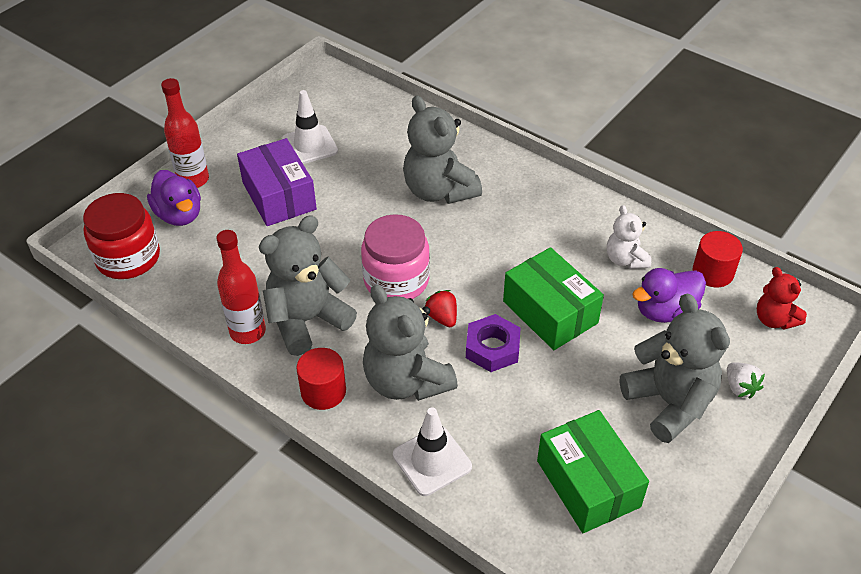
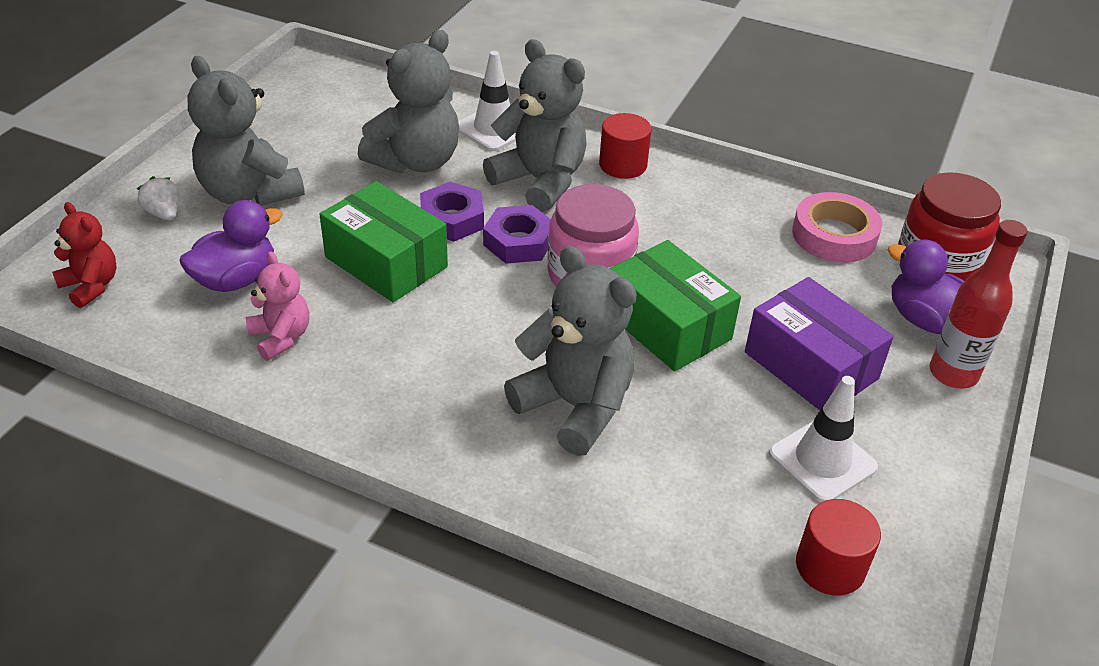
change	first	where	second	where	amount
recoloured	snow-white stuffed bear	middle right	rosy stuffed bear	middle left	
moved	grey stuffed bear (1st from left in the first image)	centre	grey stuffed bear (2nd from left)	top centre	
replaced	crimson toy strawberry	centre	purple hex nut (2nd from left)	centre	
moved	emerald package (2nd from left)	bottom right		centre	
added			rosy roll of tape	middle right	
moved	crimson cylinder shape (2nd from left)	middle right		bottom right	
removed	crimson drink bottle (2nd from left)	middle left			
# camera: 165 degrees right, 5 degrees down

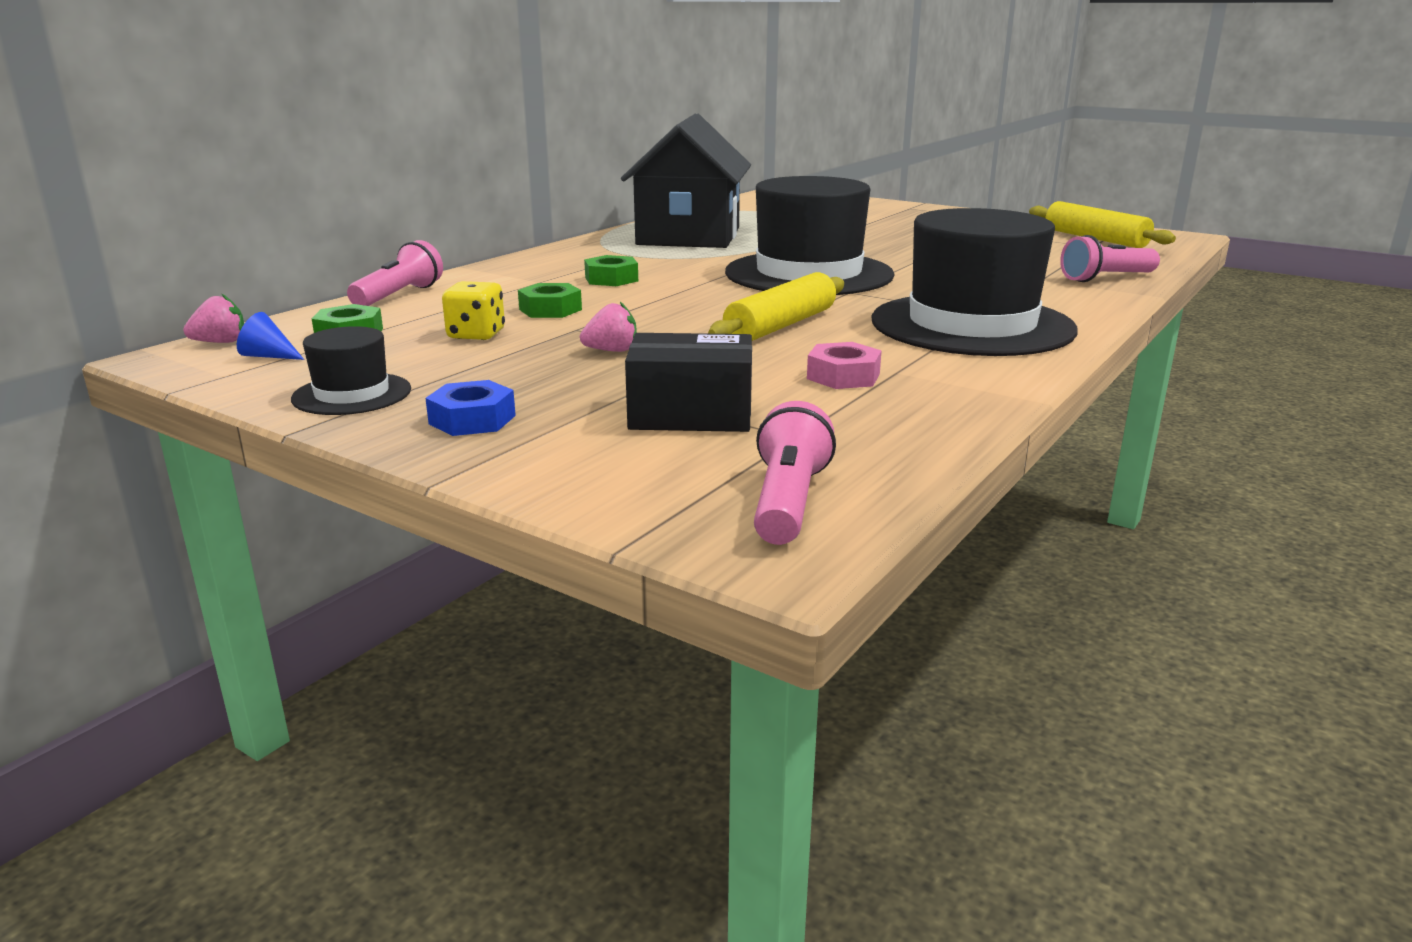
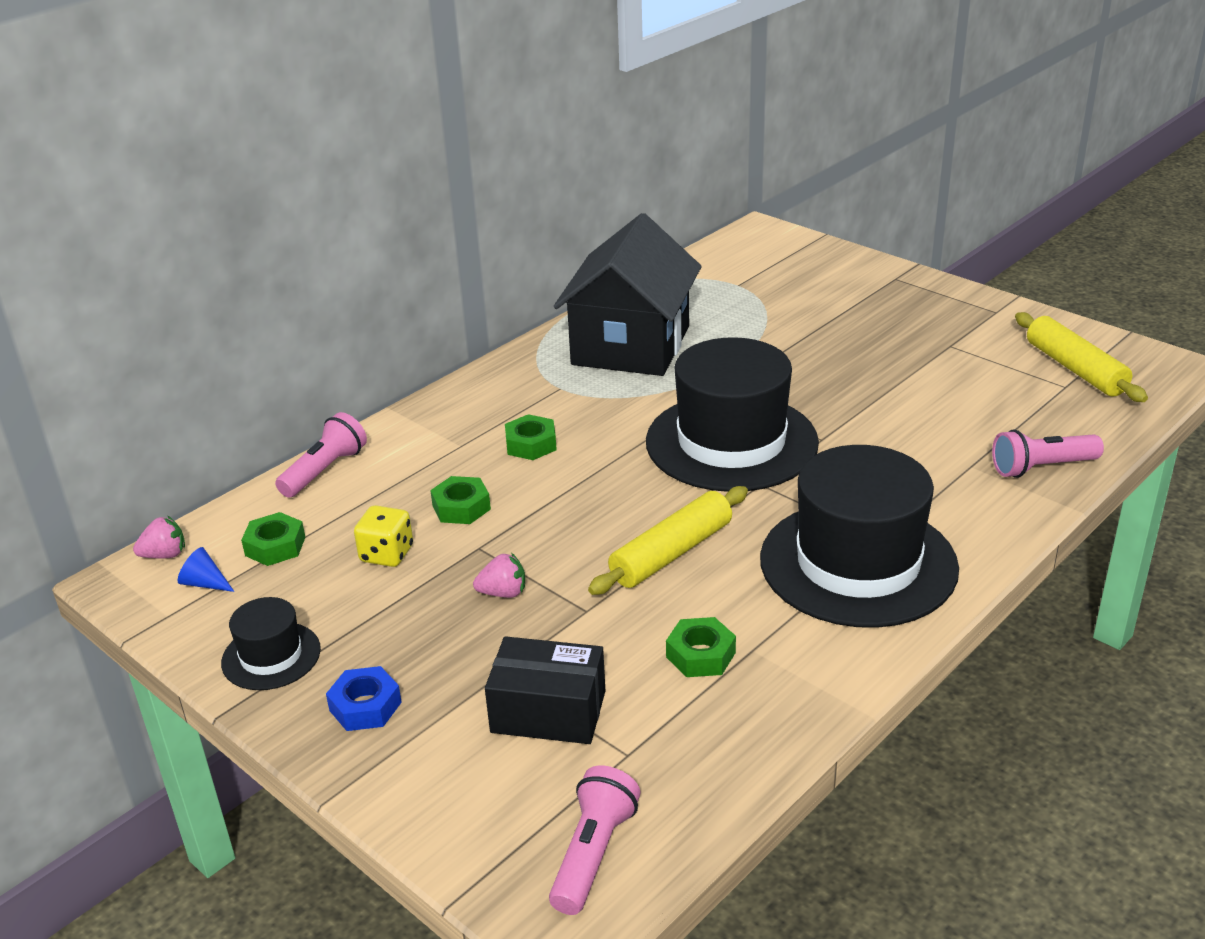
change	first	where	second	where	amount
recoloured	rosy hex nut	centre	emerald hex nut (4th from left)	bottom centre	
# camera: 10 degrees right, 10 degrees up

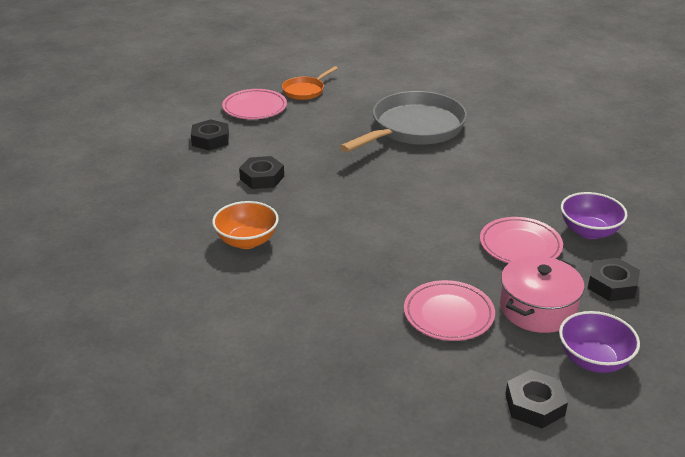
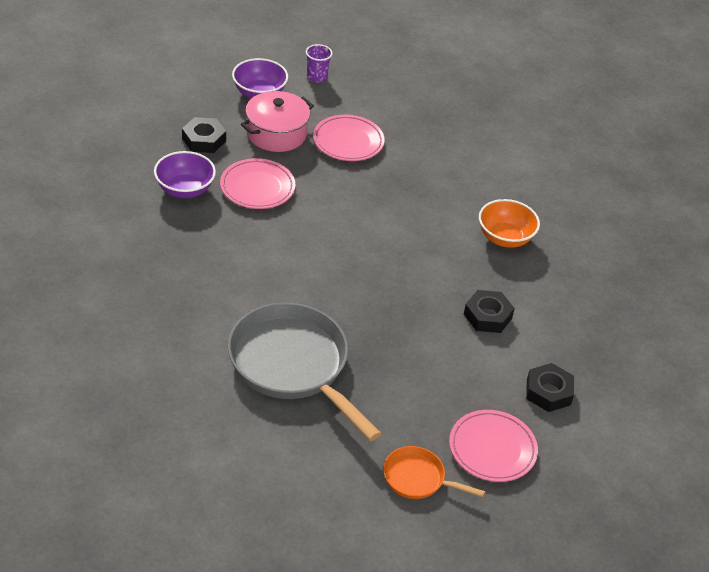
change	first	where	second	where	amount
turned	grey frying pan	top centre		centre	90 degrees clockwise
replaced	jet-black hex nut (3rd from left)	bottom right	purple cup	top centre	
turned	bright orange frying pan	top centre		bottom centre	120 degrees counterclockwise
# camera: 175 degrees left, 10 degrees up

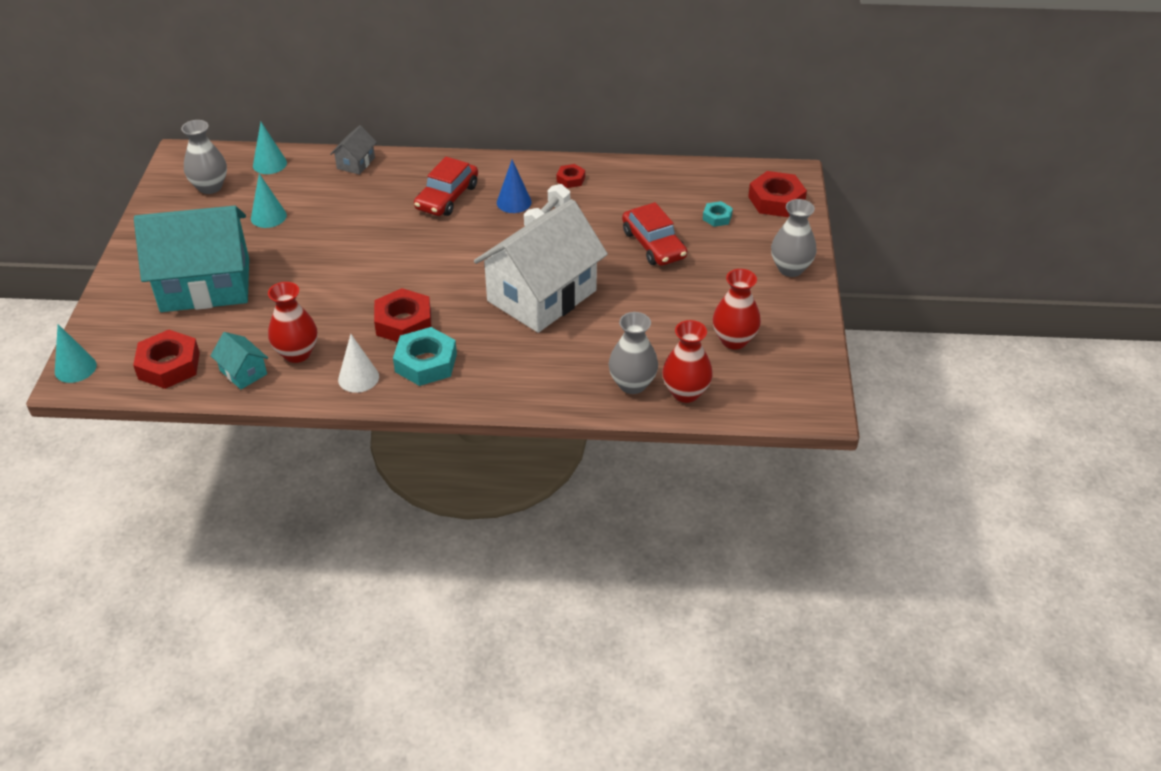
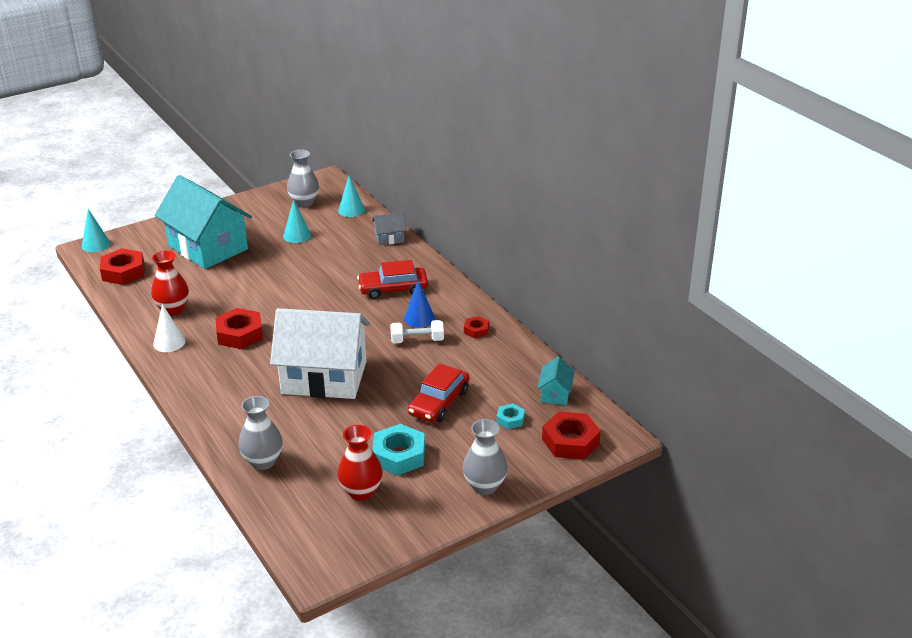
change	first	where	second	where	amount
moved	teal hex nut (1st from left)	centre		bottom centre	
moved	teal cottage (2nd from left)	middle left		centre	
removed	crimson tall vase (2nd from left)	centre			
# camera: 55 degrees right, 10 degrees down

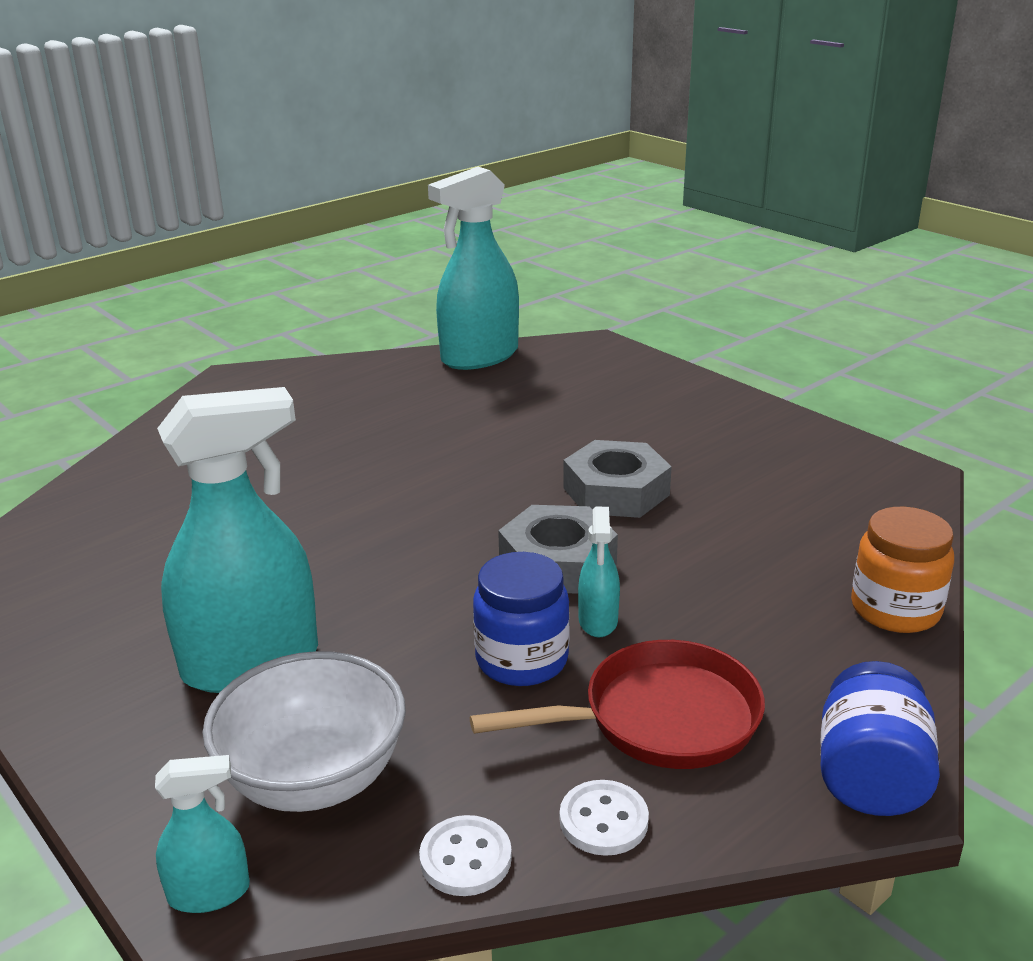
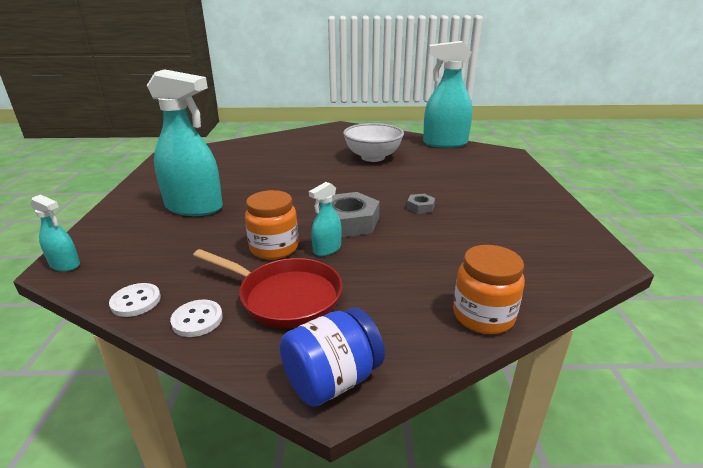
change	first	where	second	where	amount
recoloured	cobalt jar (1st from left)	centre	bright orange jar (1st from left)	centre	
moved	snow-white deep dish	bottom left		top centre	
resized	grey hex nut (2nd from left)	centre		centre	x0.49
# camera: 40 degrees right, 0 degrees up

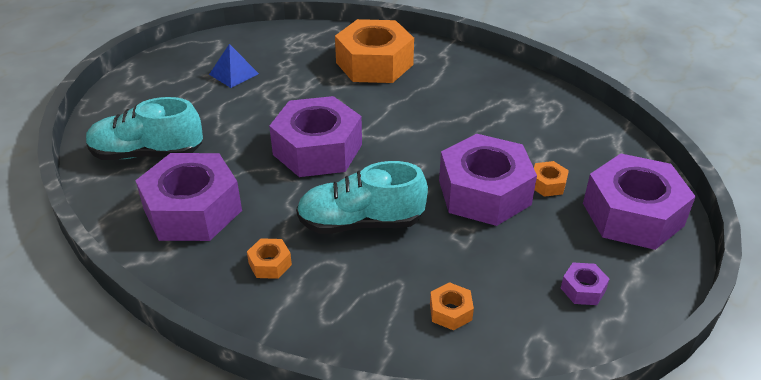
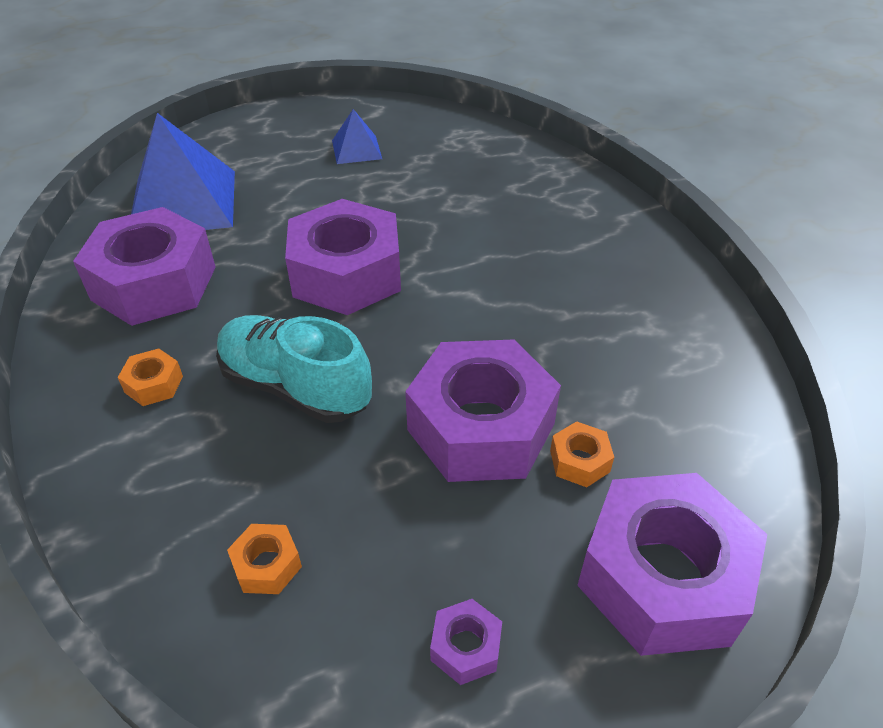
change	first	where	second	where	amount
replaced	teal sneaker (1st from left)	middle left	cobalt solid pyramid (1st from left)	top left	
removed	bright orange hex nut (2nd from left)	top centre			
# camera: 35 degrees right, 5 degrees up

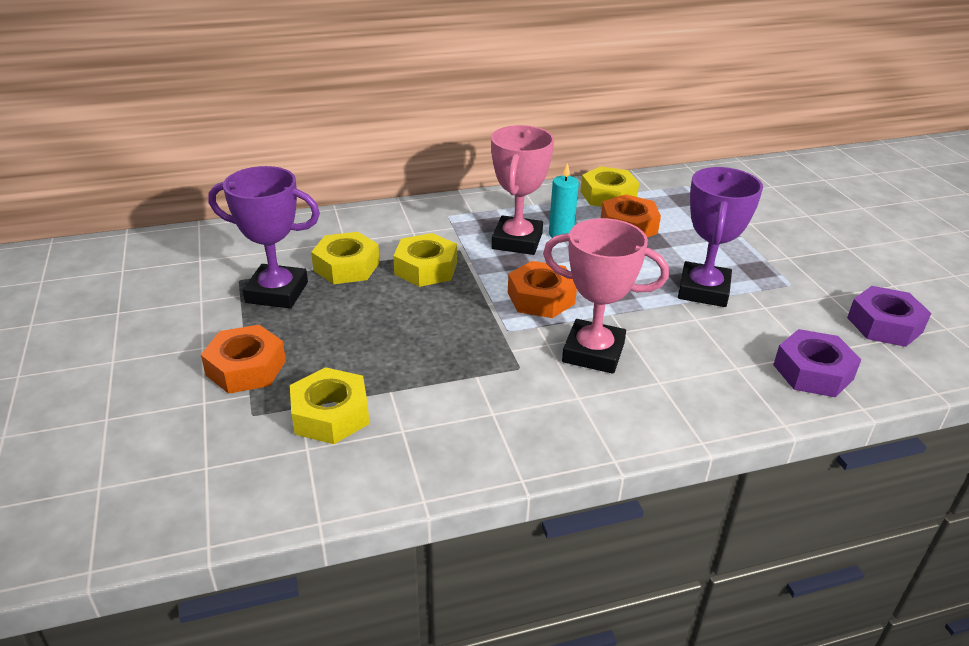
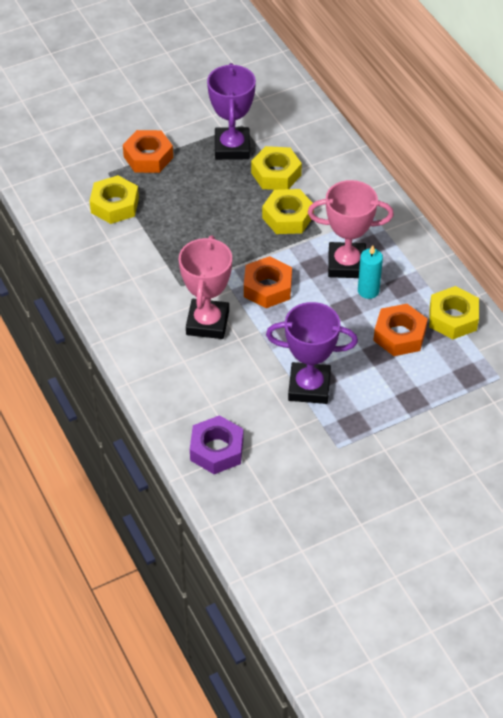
change	first	where	second	where	amount
removed	purple hex nut (2nd from left)	middle right			
# camera: 80 degrees right, 15 degrees up

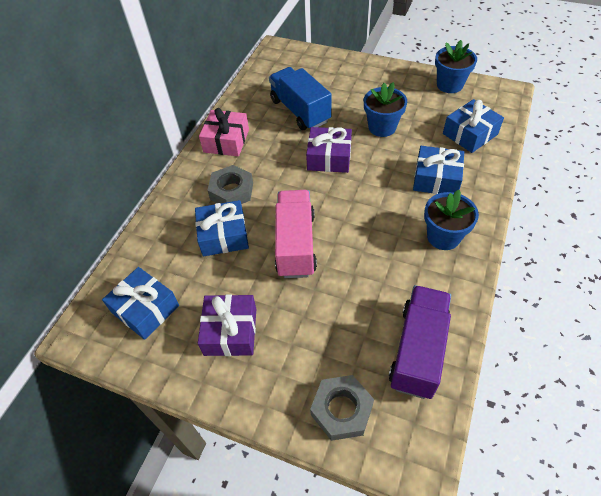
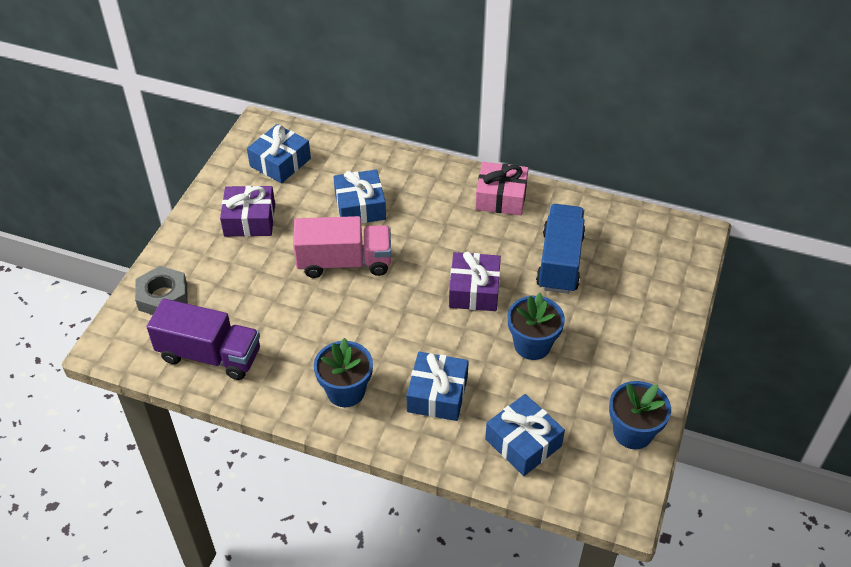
change	first	where	second	where	amount
turned	cobalt toy truck	top centre		centre	45 degrees counterclockwise
removed	grey hex nut (1st from left)	centre			
# camera: 85 degrees right, 5 degrees down

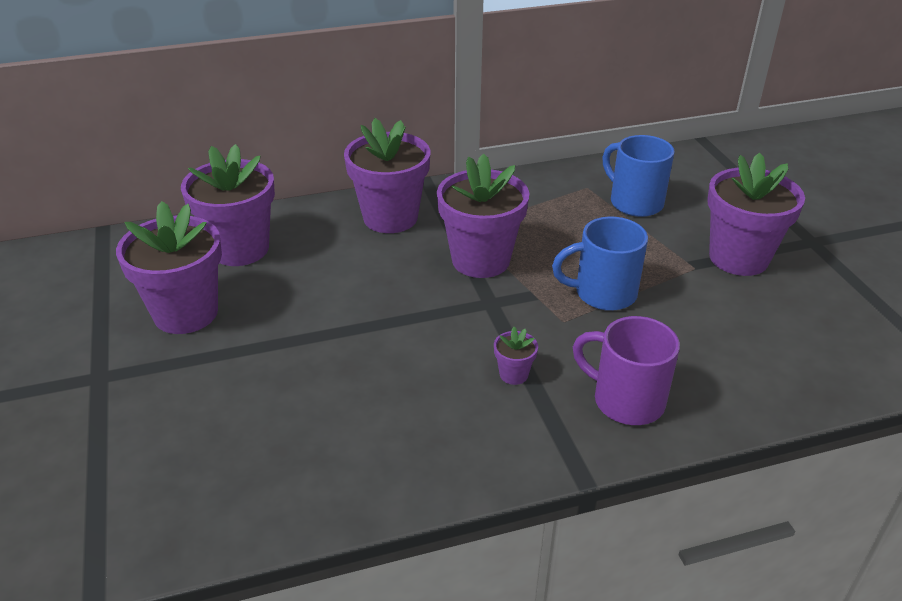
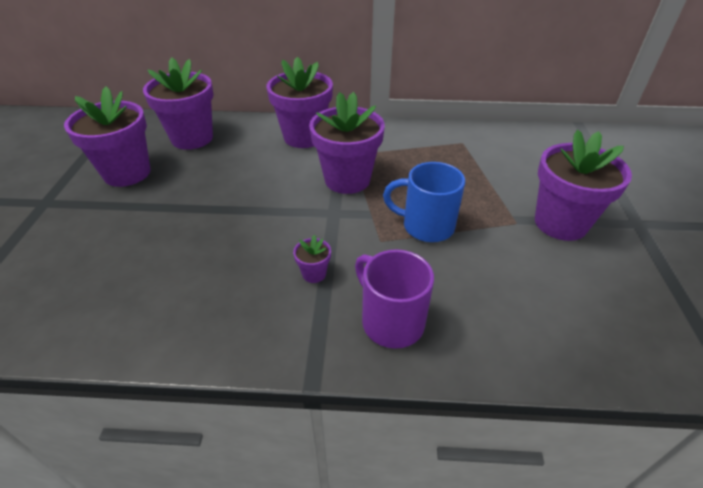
change	first	where	second	where	amount
removed	cobalt coffee mug (2nd from left)	top right			
# camera: 20 degrees right, 5 degrees up

